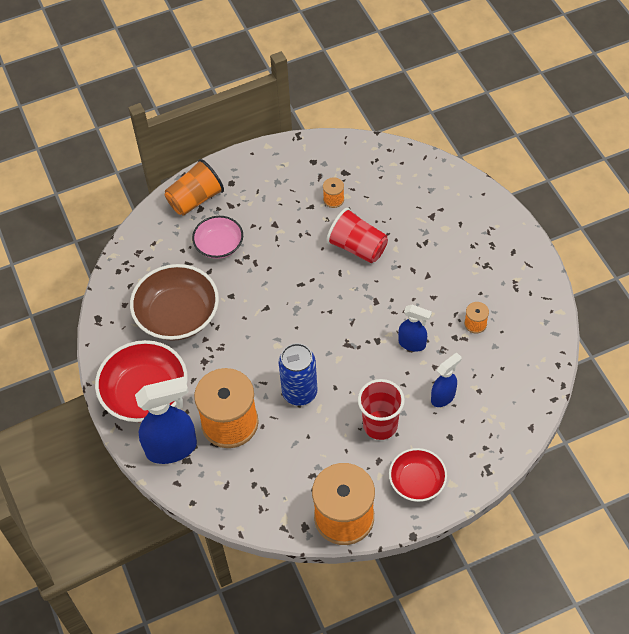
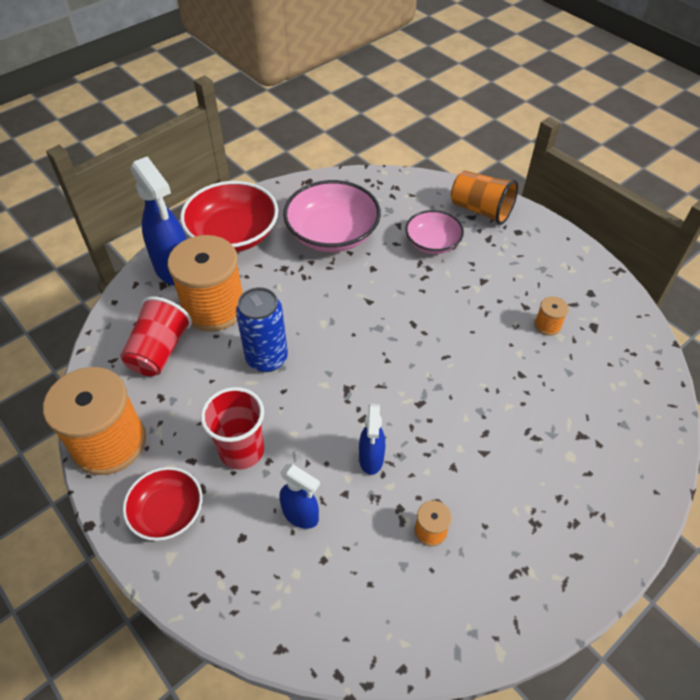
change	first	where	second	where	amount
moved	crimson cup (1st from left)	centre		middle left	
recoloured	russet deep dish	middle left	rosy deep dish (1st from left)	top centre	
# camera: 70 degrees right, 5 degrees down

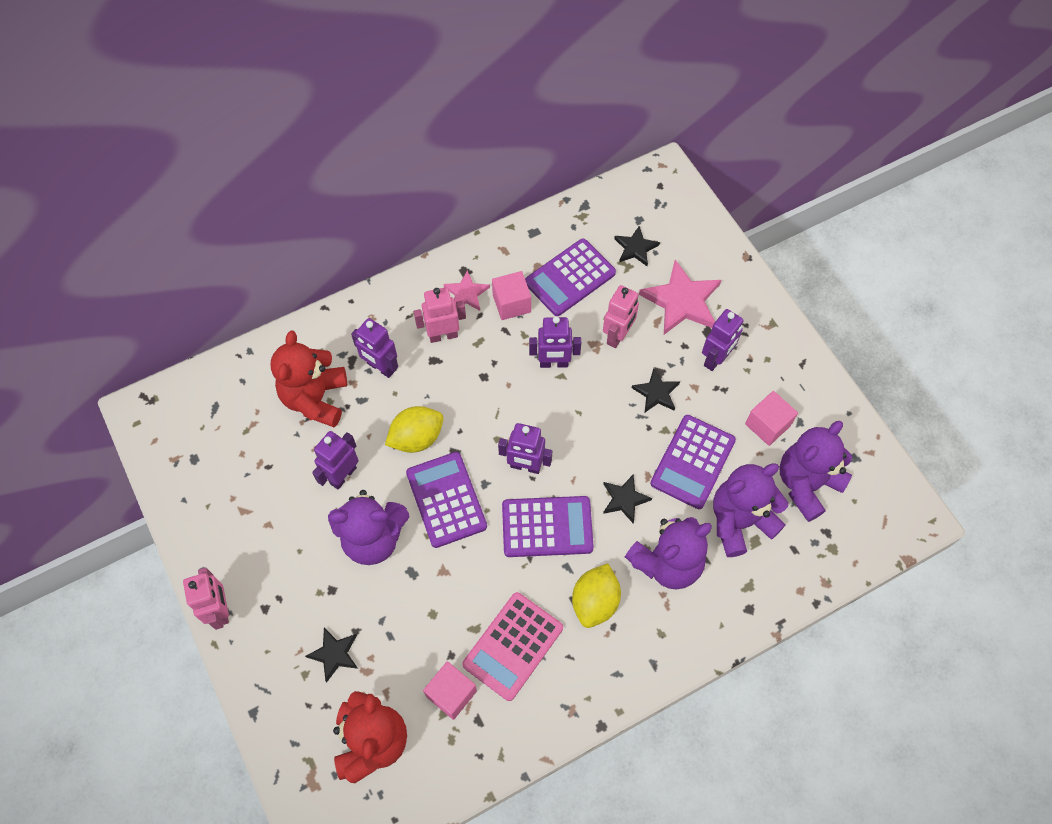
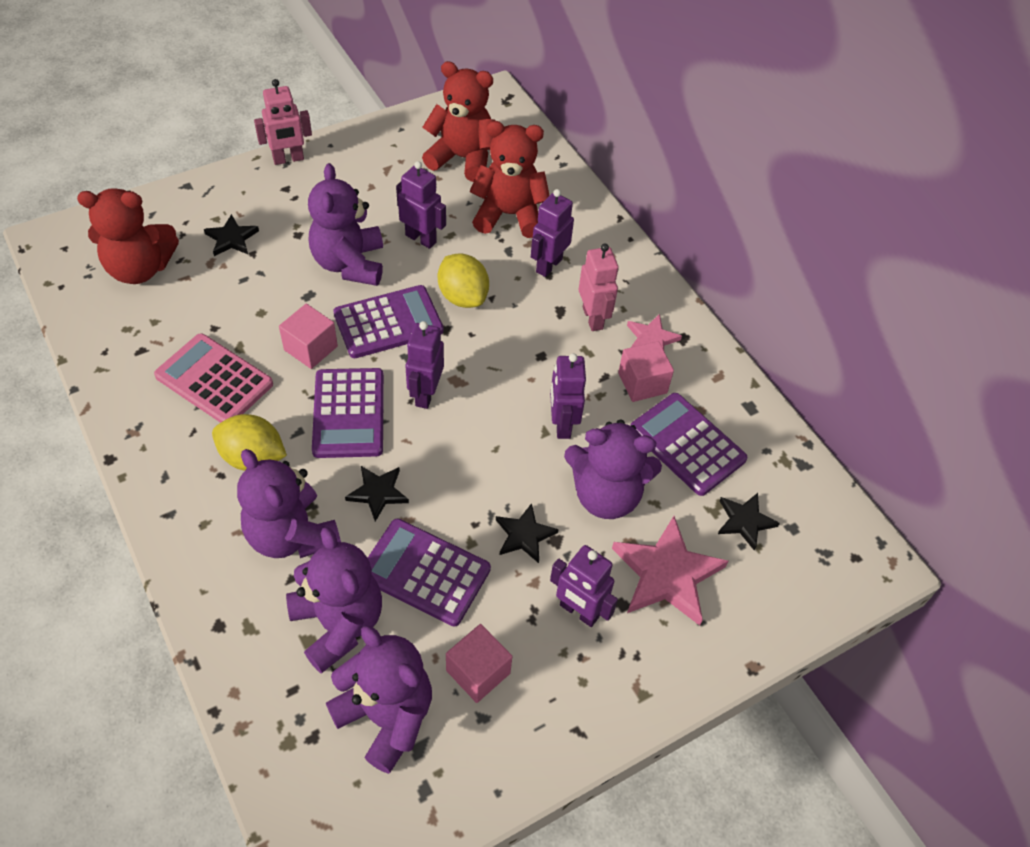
change	first	where	second	where	amount
moved	rosy cube (1st from left)	bottom centre		middle left	
added			crimson stuffed bear (2nd from left)	top centre	
replaced	rosy robot (3rd from left)	centre	purple stuffed bear (5th from left)	centre	
# camera: 85 degrees right, 10 degrees down

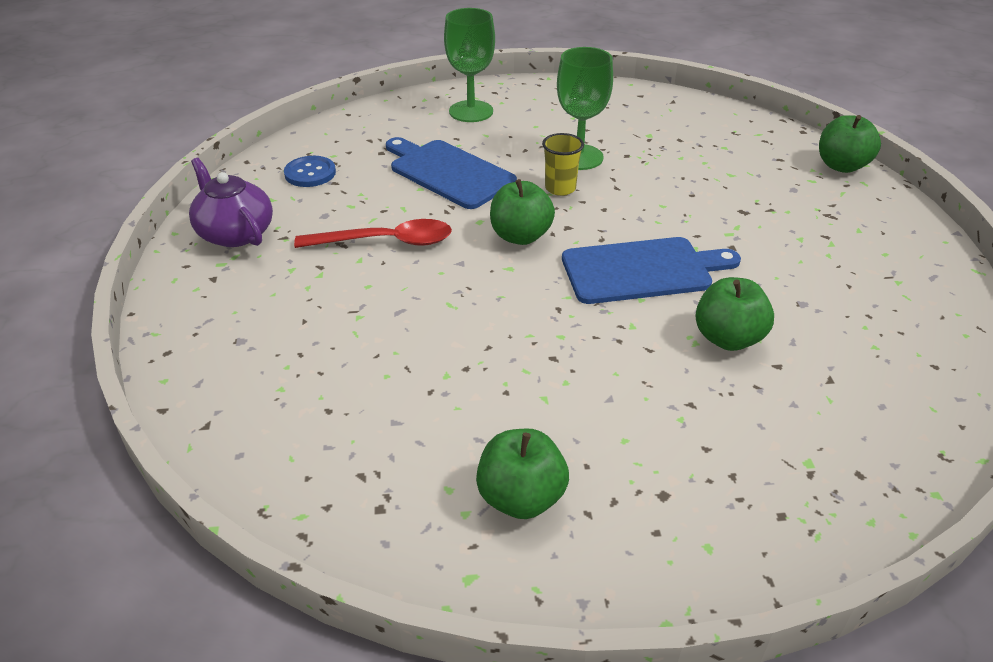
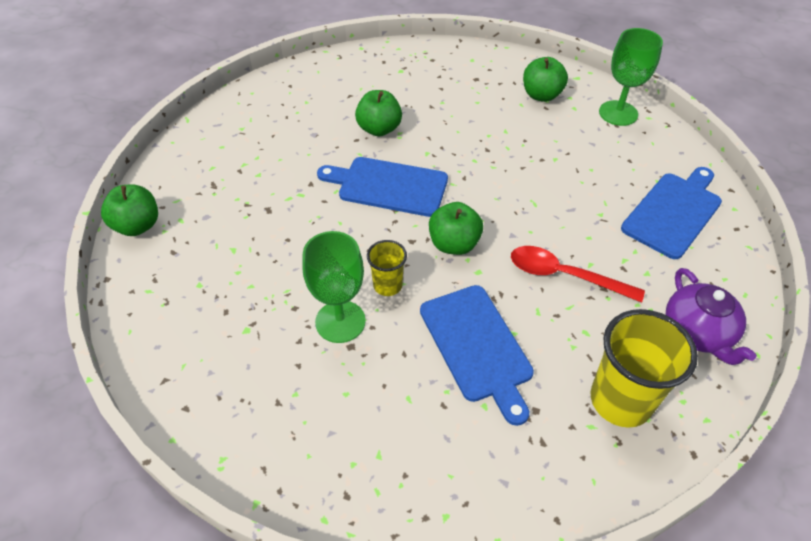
change	first	where	second	where	amount
replaced	cobalt shirt button	top left	bright yellow cup (2nd from left)	bottom right	
moved	emerald goblet (1st from left in the first image)	top centre	emerald goblet (2nd from left)	top right	
added			cobalt bread board (3rd from left)	middle right	
# camera: 155 degrees left, 10 degrees up

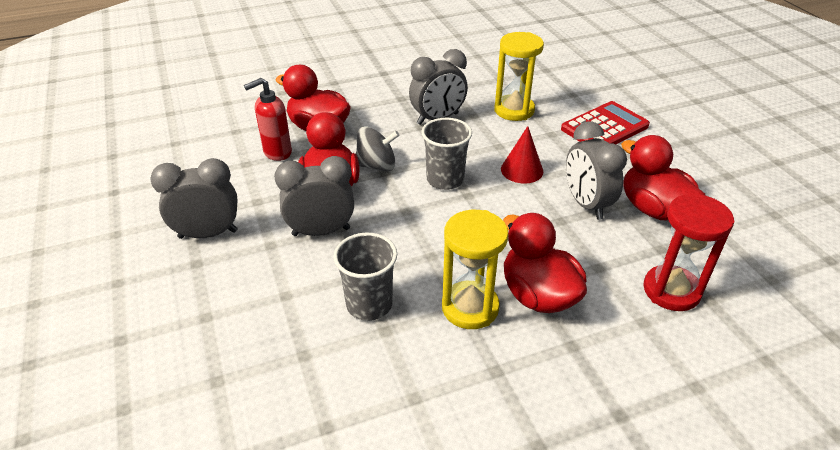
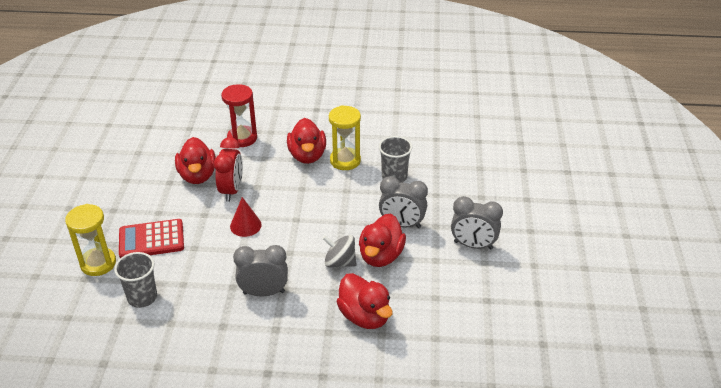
change	first	where	second	where	amount
moved	bright yellow sandglass (2nd from left in the first image)	top centre	bright yellow sandglass (1st from left)	middle left	
moved	grey cup (2nd from left in the first image)	centre	grey cup (1st from left)	bottom left	
recoloured	grey bedside clock (4th from left)	middle right	crimson bedside clock	middle left	
removed	crimson soap dispenser	top left			
# camera: 155 degrees left, 0 degrees up

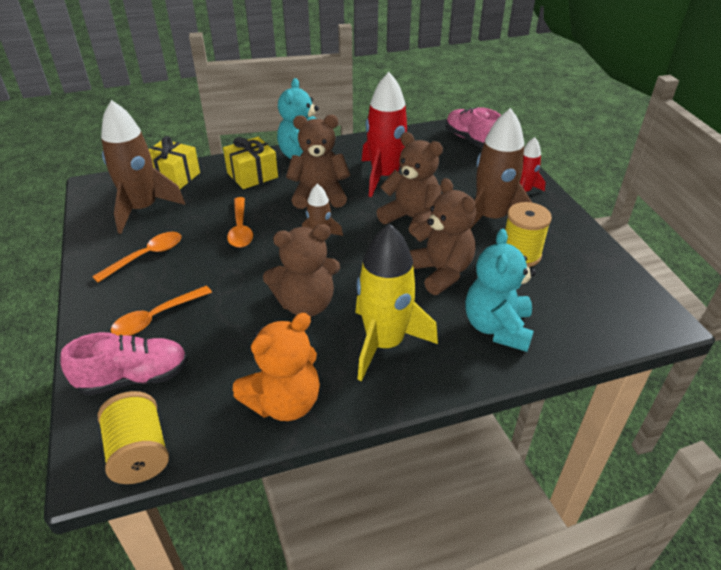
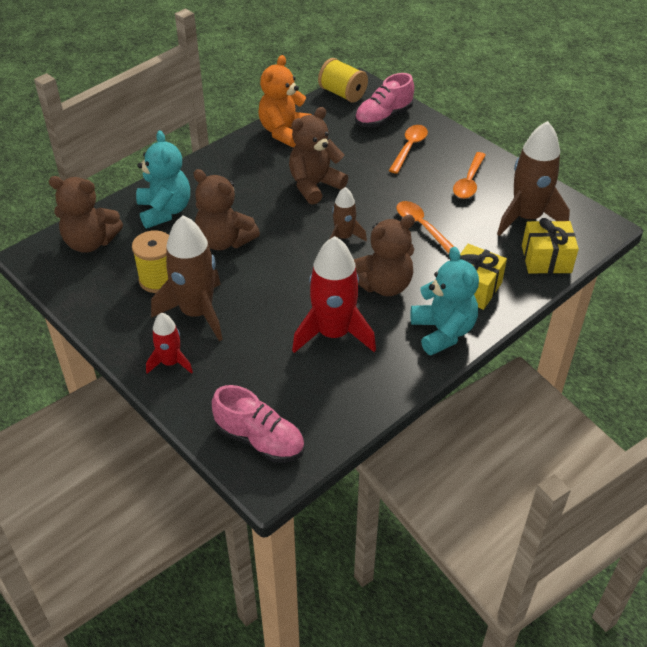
change	first	where	second	where	amount
moved	russet stuffed bear (3rd from left in the first image)	top centre	russet stuffed bear (1st from left)	top left	
removed	bright yellow rocket	centre			
# camera: 155 degrees right, 5 degrees up

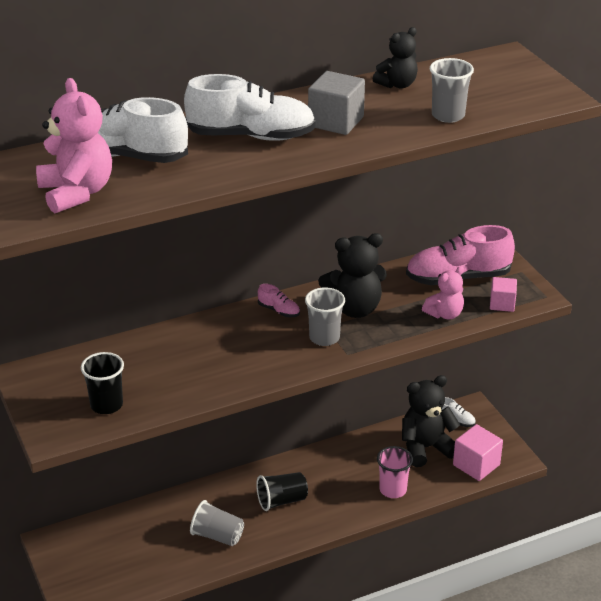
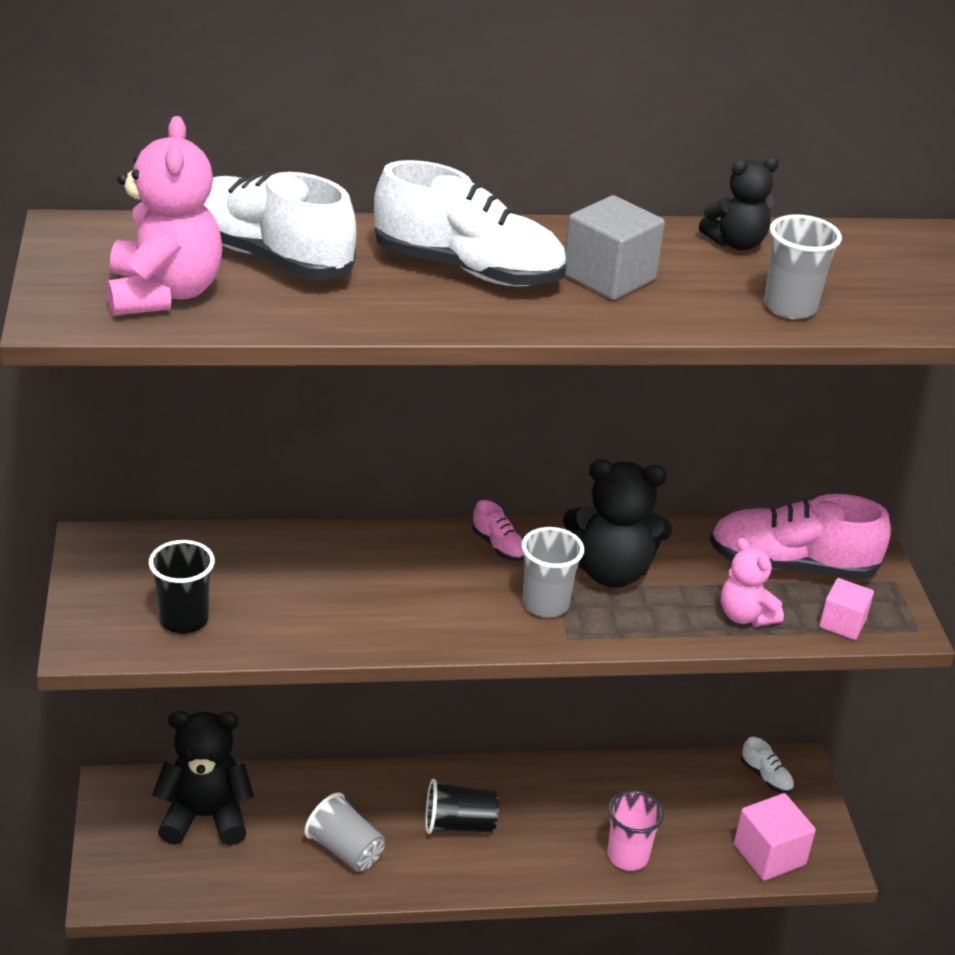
change	first	where	second	where	amount
moved	jet-black stuffed bear (3rd from left in the first image)	bottom right	jet-black stuffed bear (1st from left)	bottom left	
turned	rosy stuffed bear (2nd from left)	middle right		middle right	75 degrees clockwise
# camera: 15 degrees right, 0 degrees up

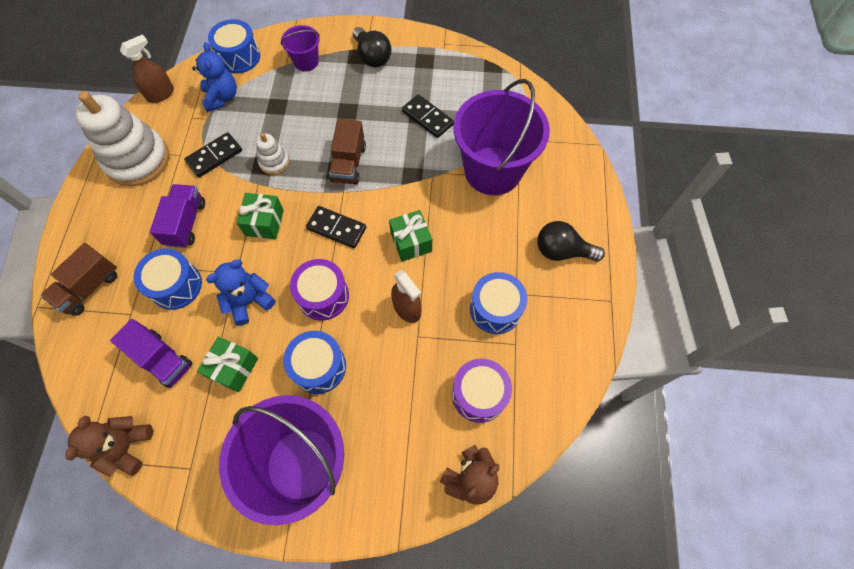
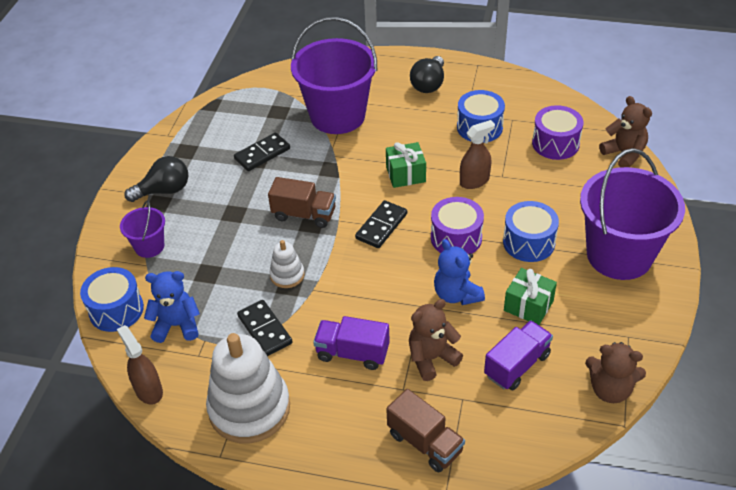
change	first	where	second	where	amount
replaced	cobalt drum (1st from left)	middle left	russet stuffed bear (1st from left)	bottom centre	
removed	emerald present (2nd from left)	middle left			
# camera: 80 degrees left, 20 degrees down

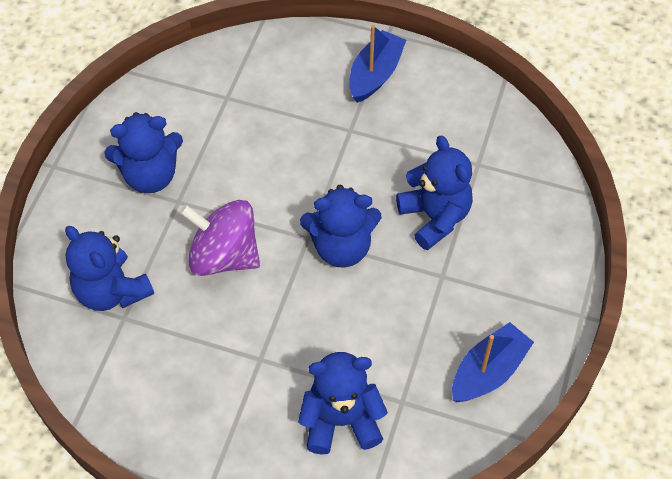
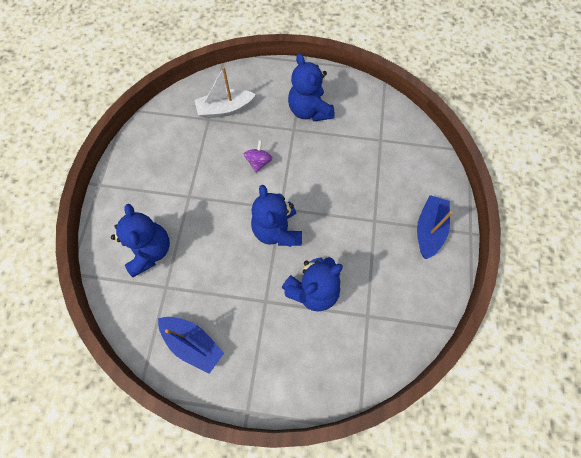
change	first	where	second	where	amount
replaced	cobalt stuffed bear (1st from left)	middle left	snow-white sailboat	top centre	
resized	purple toy top	middle left		centre	x0.51
turned	cobalt sailboat (1st from left in the first image)	top centre	cobalt sailboat (2nd from left)	middle right	90 degrees counterclockwise
# camera: 80 degrees right, 10 degrees up

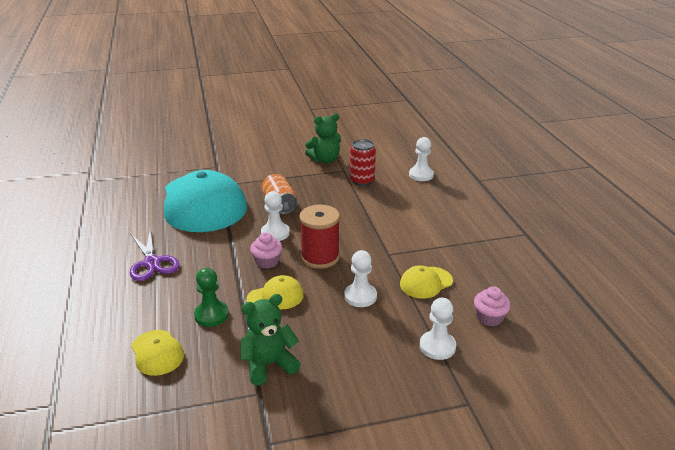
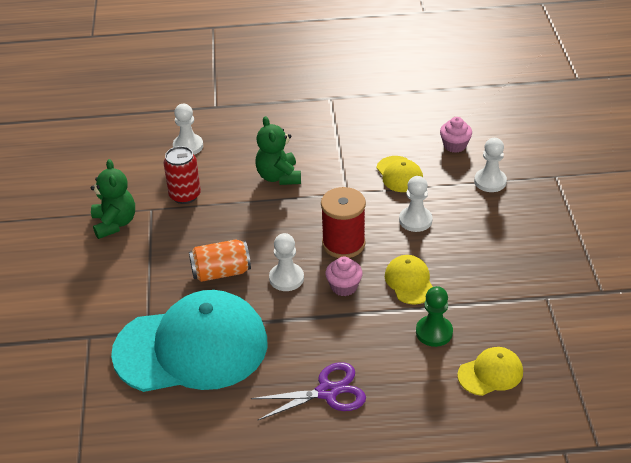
change	first	where	second	where	amount
moved	emerald stuffed bear (1st from left in the first image)	bottom centre	emerald stuffed bear (2nd from left)	top centre	
# camera: 80 degrees left, 10 degrees up

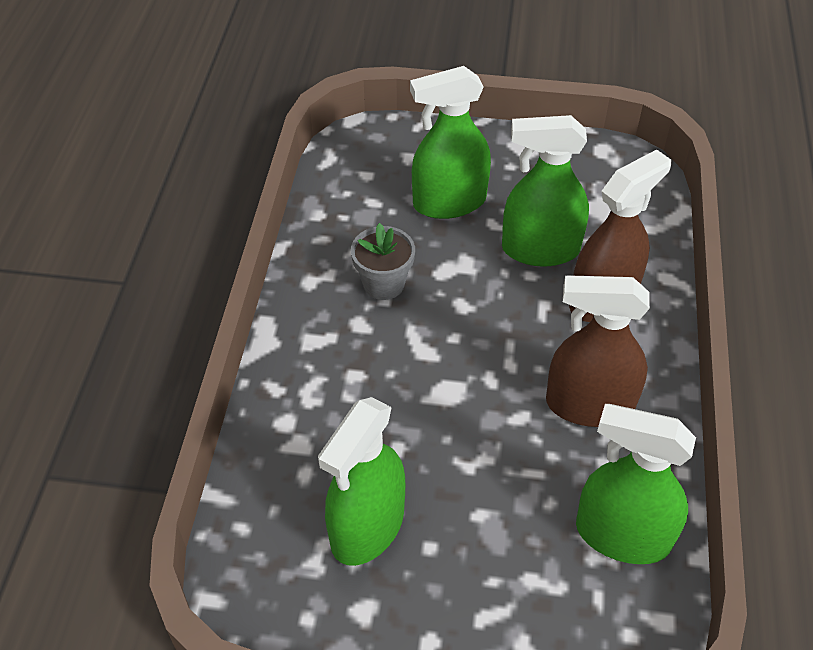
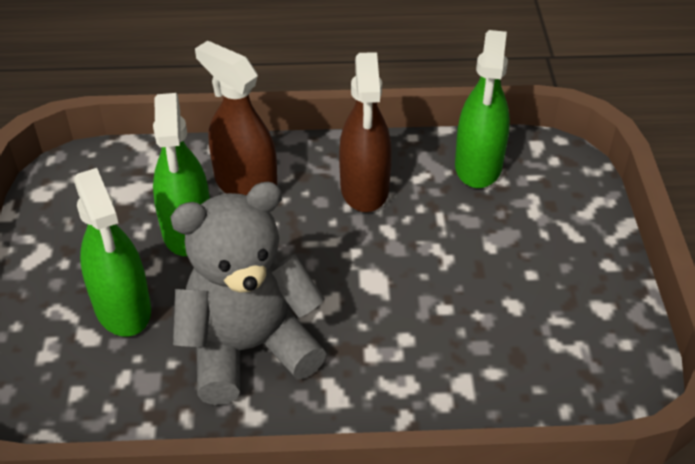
change	first	where	second	where	amount
replaced	grey potted plant	centre	grey stuffed bear	centre	
removed	emerald spray bottle (1st from left)	bottom centre			
# camera: 100 degrees left, 5 degrees down

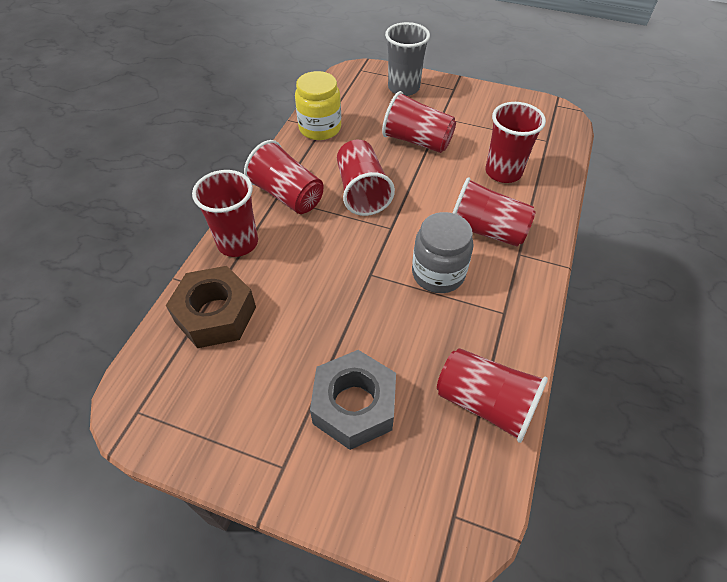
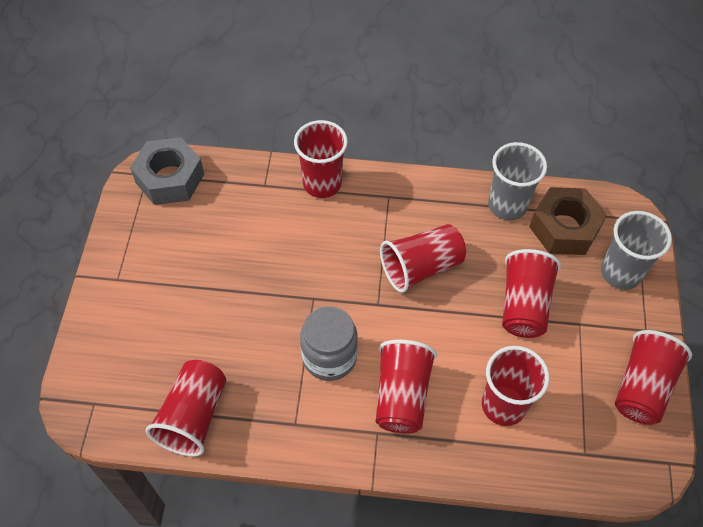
change	first	where	second	where	amount
moved	grey hex nut	bottom centre		top left	
replaced	bright yellow jar	top centre	grey cup (1st from left)	middle right	
moved	russet hex nut	middle left		middle right	
moved	crimson cup (2nd from left in the first image)	top centre	crimson cup (7th from left)	bottom right	
# camera: 75 degrees right, 5 degrees up

